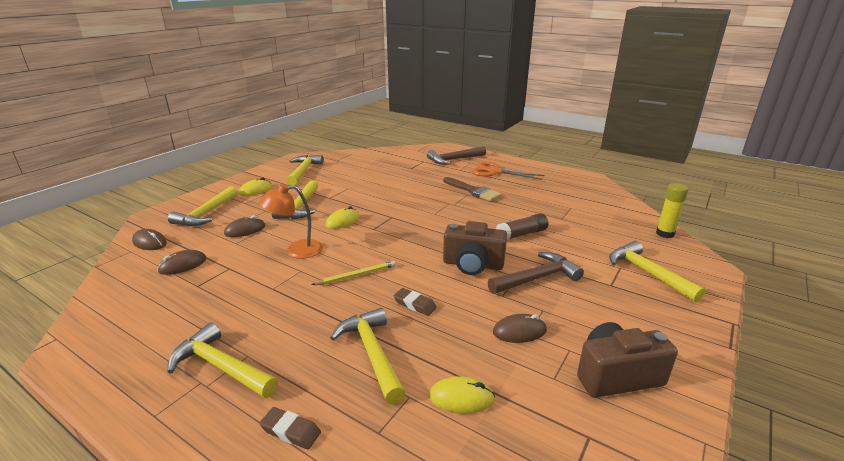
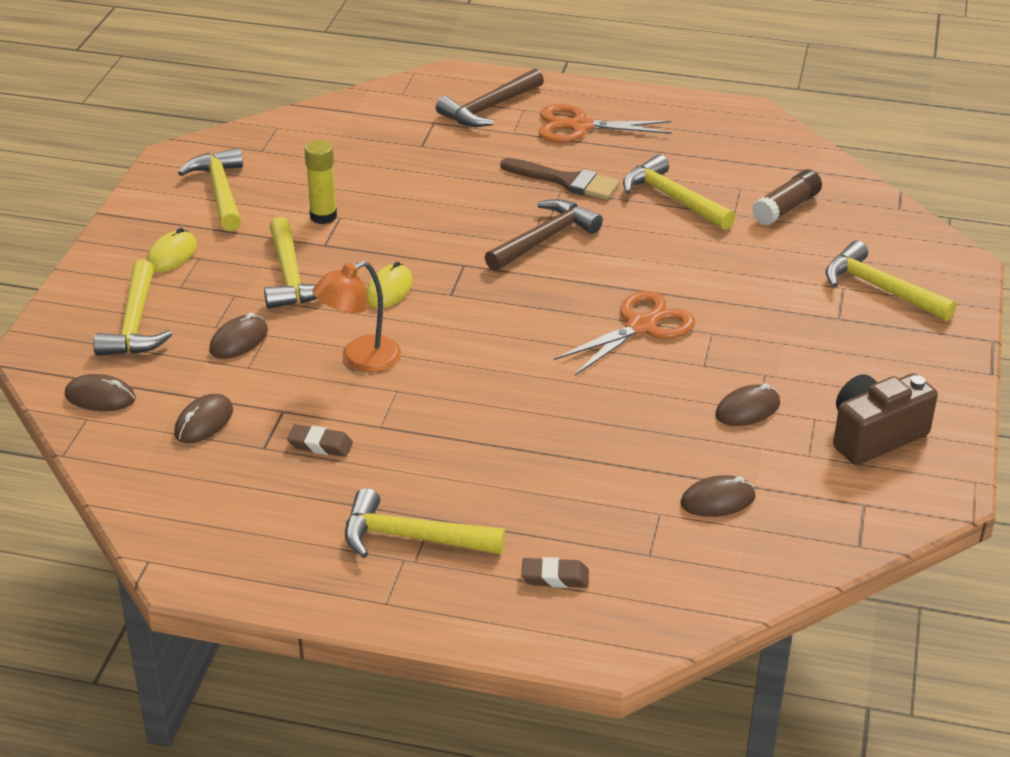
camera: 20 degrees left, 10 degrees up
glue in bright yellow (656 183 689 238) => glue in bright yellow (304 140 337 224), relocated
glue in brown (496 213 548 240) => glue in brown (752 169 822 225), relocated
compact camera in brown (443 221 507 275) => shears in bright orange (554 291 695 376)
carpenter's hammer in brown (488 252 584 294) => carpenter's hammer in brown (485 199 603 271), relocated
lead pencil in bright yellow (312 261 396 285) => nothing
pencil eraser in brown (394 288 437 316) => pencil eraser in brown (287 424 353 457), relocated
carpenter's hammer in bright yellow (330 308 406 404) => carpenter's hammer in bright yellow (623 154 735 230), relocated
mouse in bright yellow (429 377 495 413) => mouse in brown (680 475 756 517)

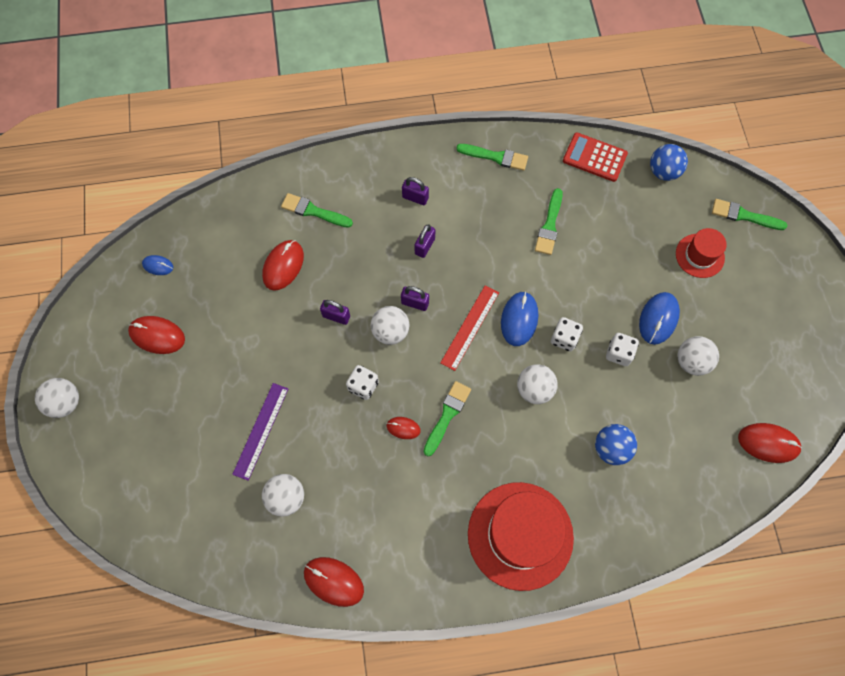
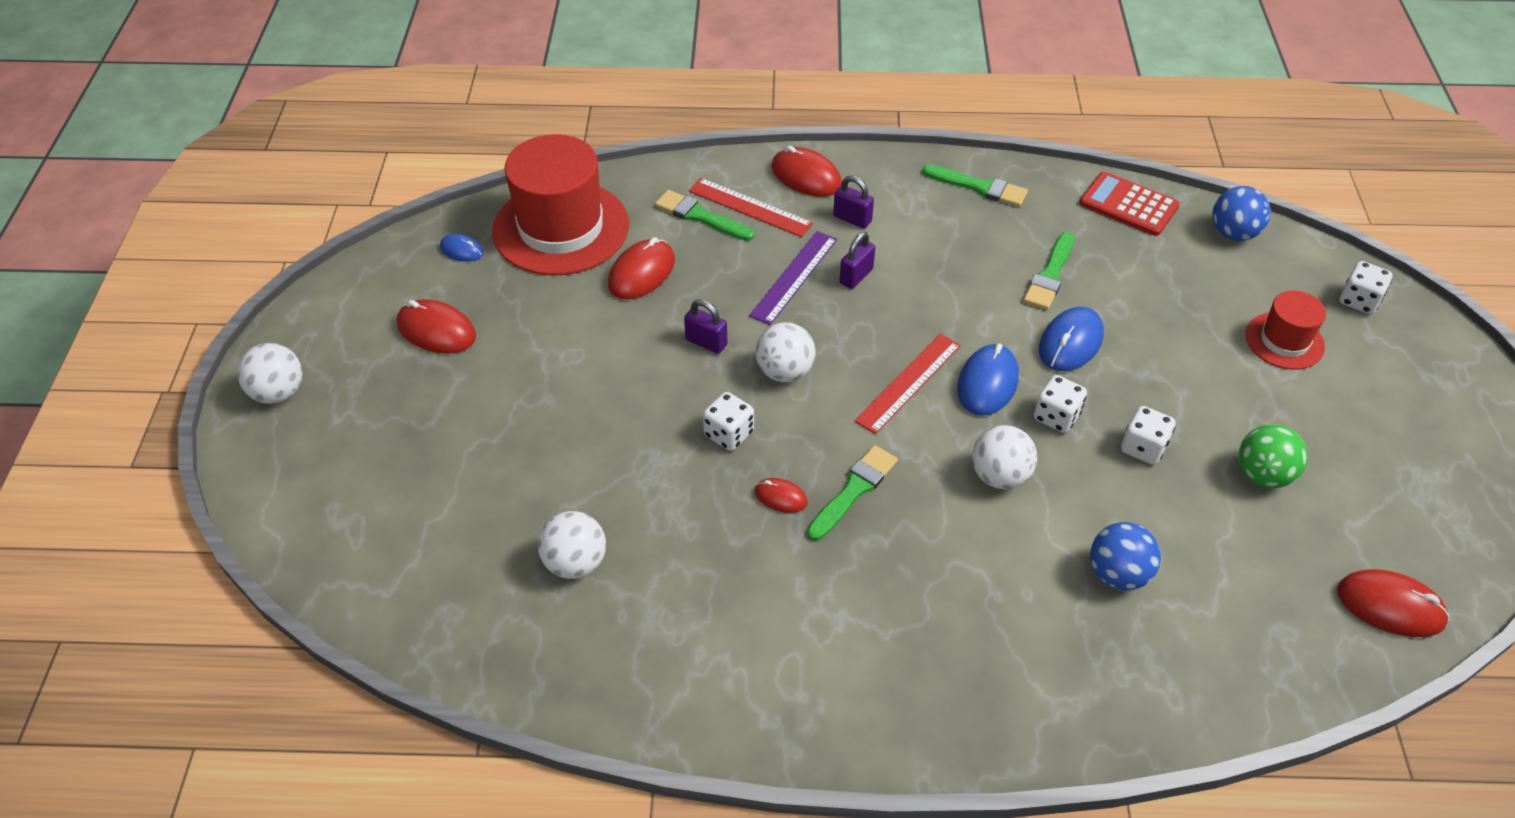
camera: 10 degrees right, 20 degrees down
paint brush in green (712 199 787 230) => game die in white (1339 261 1392 314)
small lock in violet (401 286 429 311) => nothing
mouse in cobalt (639 292 680 345) => mouse in cobalt (1039 307 1104 371), relocated
play ball in white (678 336 719 376) => play ball in green (1239 424 1308 488)
ruler in violet (232 383 288 481) => ruler in violet (749 231 837 325), relocated
top hat in crimson (468 482 574 591) => top hat in crimson (492 134 629 276), relocated
mouse in crimson (304 557 364 607) => mouse in crimson (771 146 842 197), relocated
nothing => ruler in crimson (689 178 813 237)

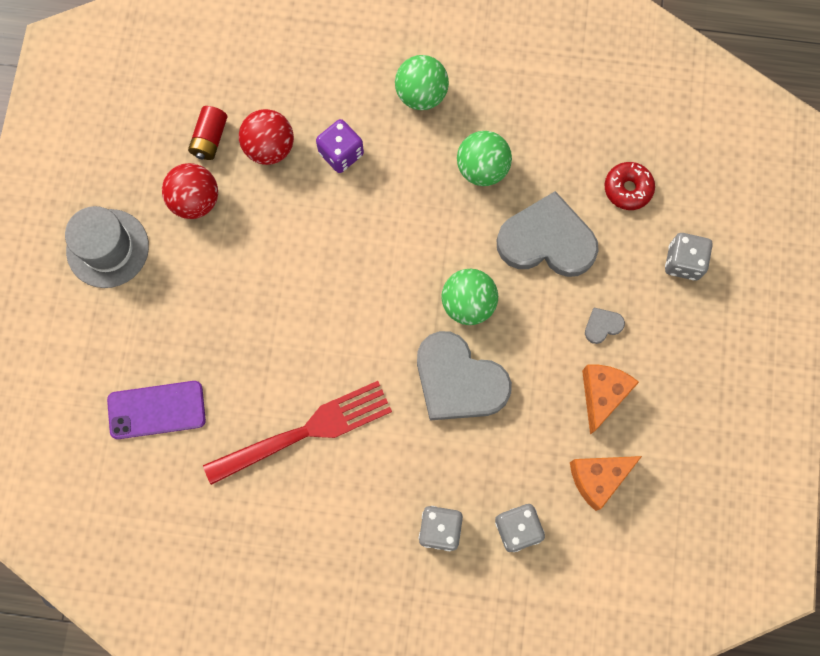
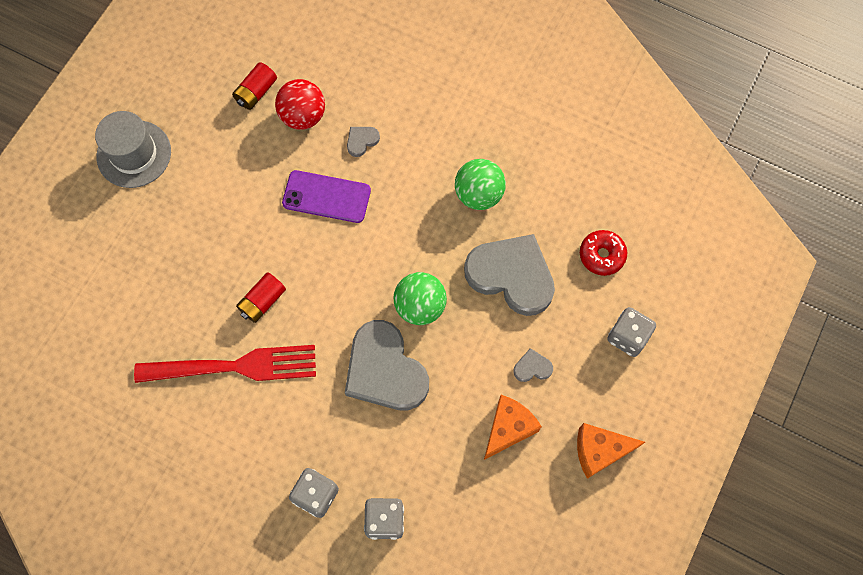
camera: 20 degrees right, 5 degrees down
play ball in green (395 55 449 110) => nothing
game die in violet (316 119 364 173) => love heart in ash-grey (347 127 380 157)
play ball in crimson (162 163 218 219) => nothing
mobile phone in violet (107 381 206 439) => mobile phone in violet (282 170 371 223), relocated
cheese in bright orange (570 456 642 511) => cheese in bright orange (577 423 645 479), relocated
nothing => power cell in crimson (236 272 286 323)

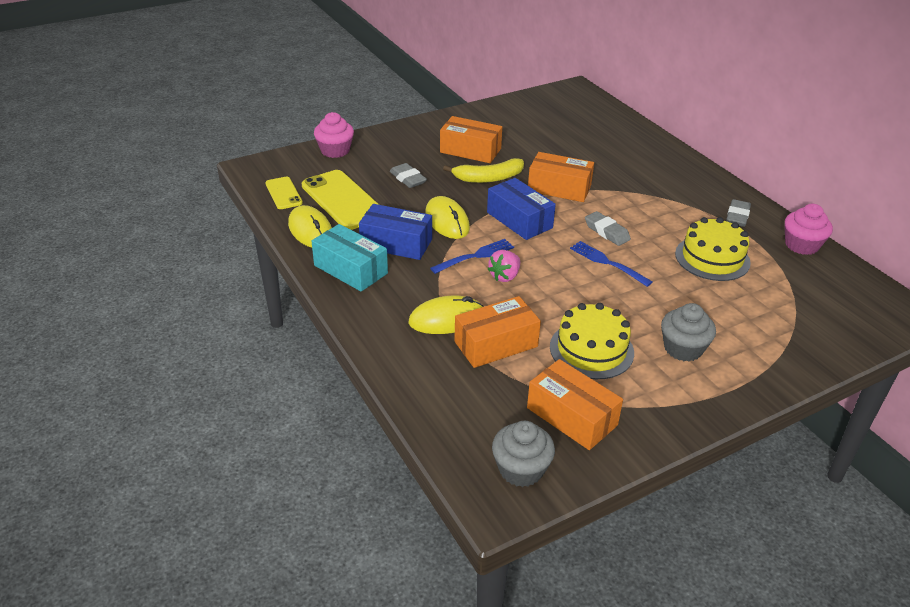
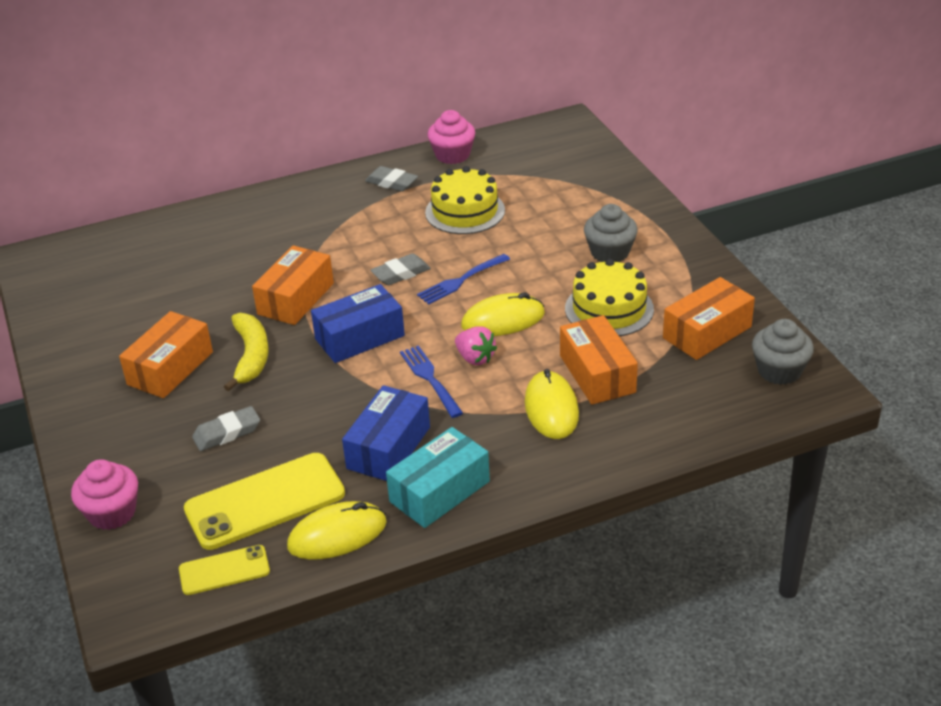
camera: 80 degrees left, 0 degrees up
mouse in bright yellow (425 196 470 239) => mouse in bright yellow (461 292 545 336), relocated

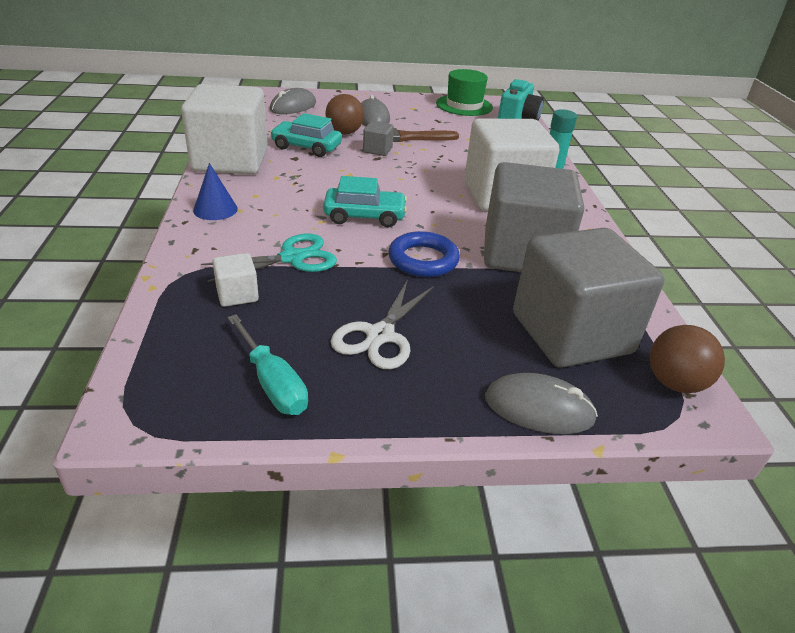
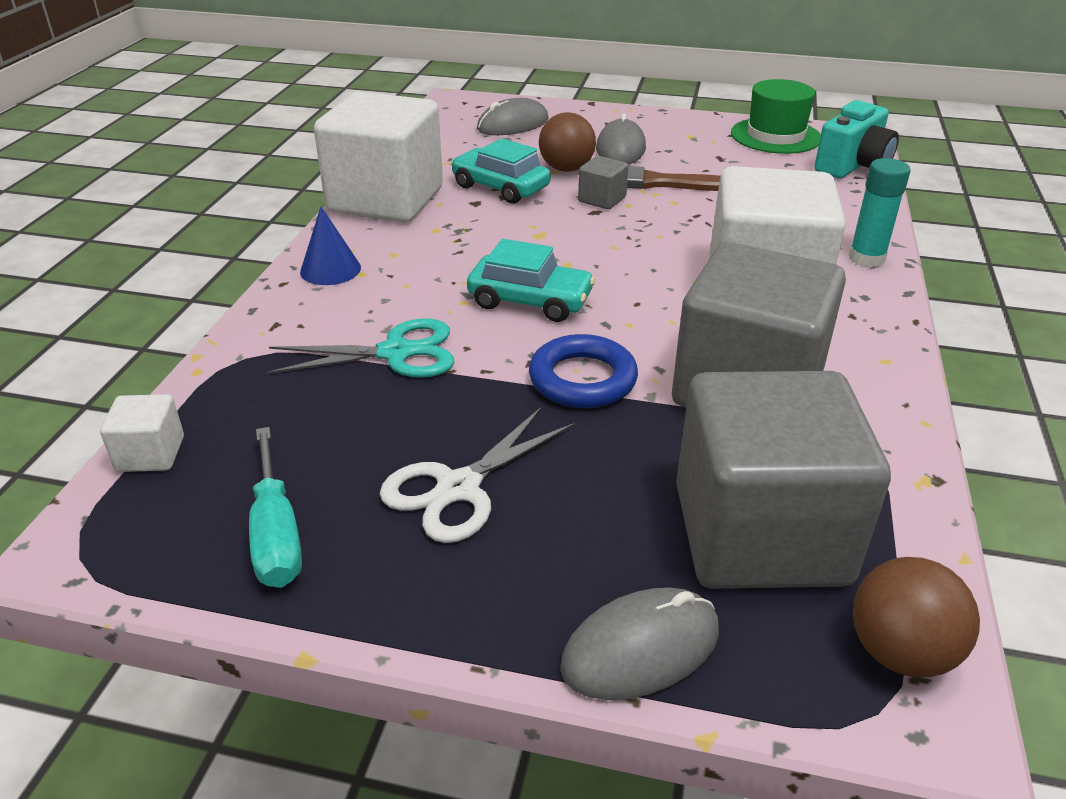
camera: 20 degrees right, 0 degrees up
cube in white (212 253 259 307) => cube in white (100 394 184 472), relocated
mouse in ash-grey (485 373 598 434) => mouse in ash-grey (560 587 719 700), 60 degrees counterclockwise

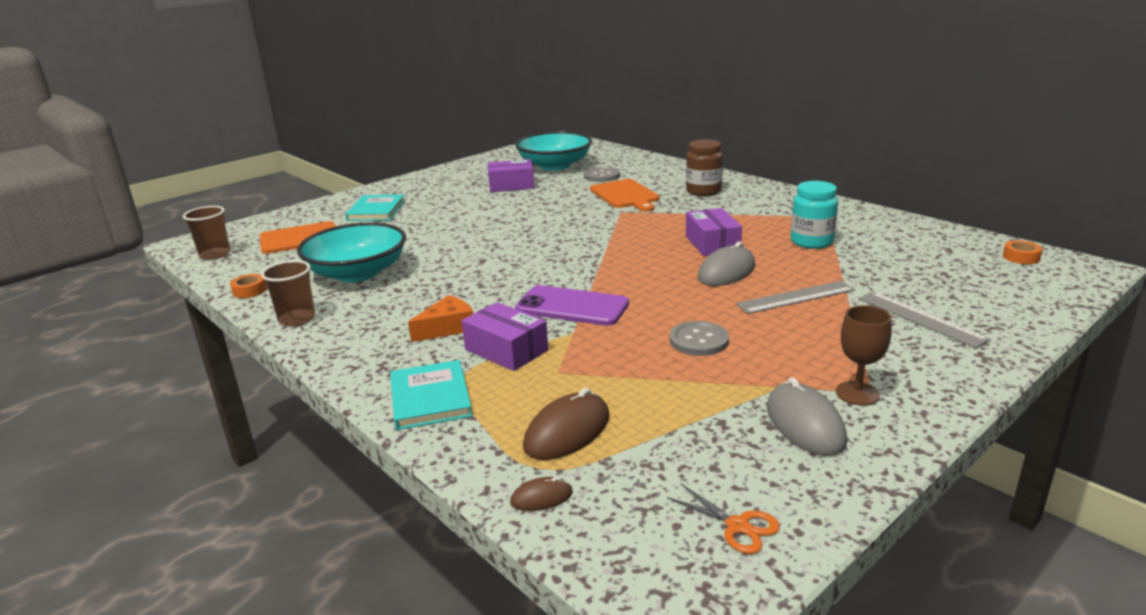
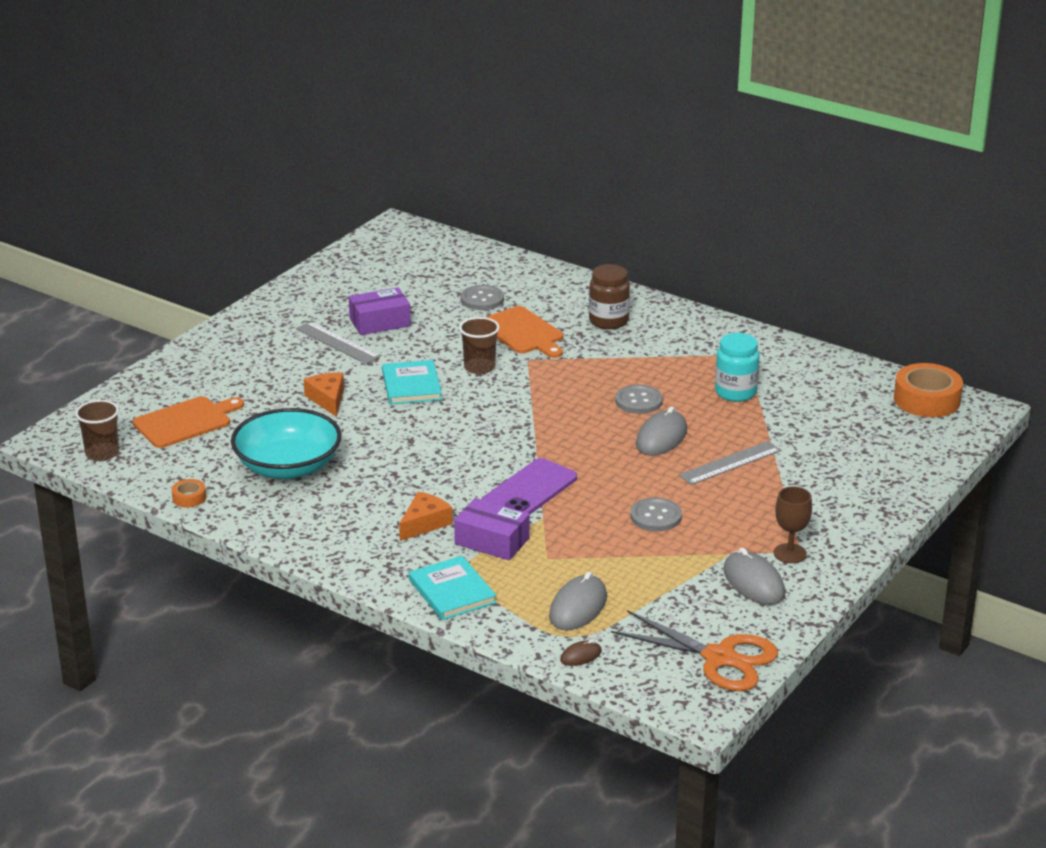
camera: 15 degrees left, 5 degrees up
serving bowl in aqua (515 131 592 171) => nothing
book in aqua (345 194 405 221) => book in aqua (382 360 442 405), relocated
box in violet (686 208 742 256) => shirt button in ash-grey (615 385 663 414)
roll of tape in bright orange (1003 240 1042 264) => roll of tape in bright orange (894 363 963 417), x2.12
beaker in brown (261 260 315 326) => beaker in brown (459 317 500 374), relocated
mobile phone in violet (515 285 629 326) => mobile phone in violet (482 458 577 514), 60 degrees counterclockwise
ruler in ash-grey (859 292 991 348) => ruler in ash-grey (296 322 380 364), relocated
mouse in brown (523 388 610 460) => mouse in ash-grey (549 572 607 631)
shears in bright orange (667 484 780 554) => shears in bright orange (611 610 778 691), x2.14
nothing => cheese in bright orange (304 372 344 417)

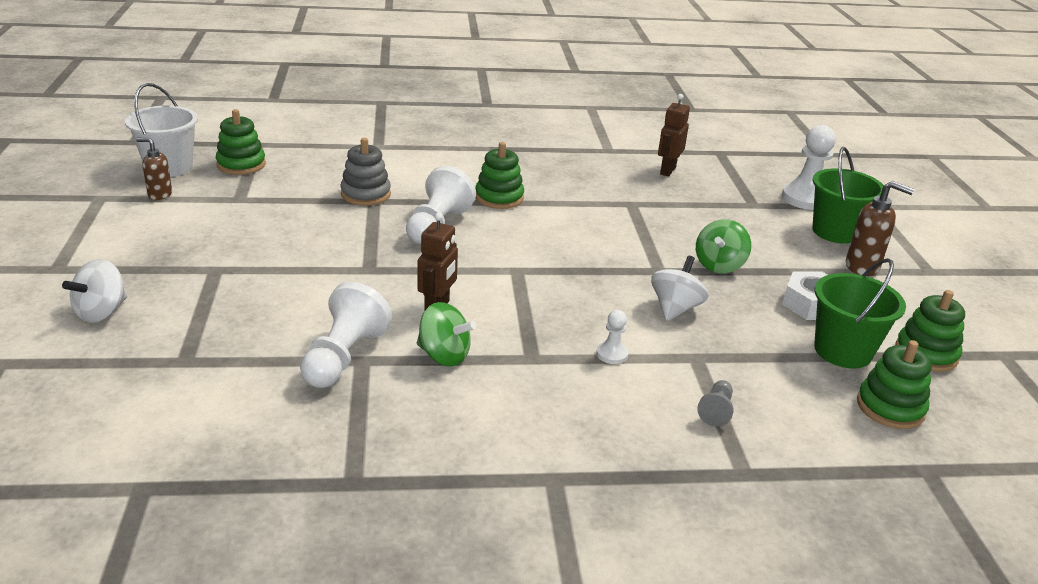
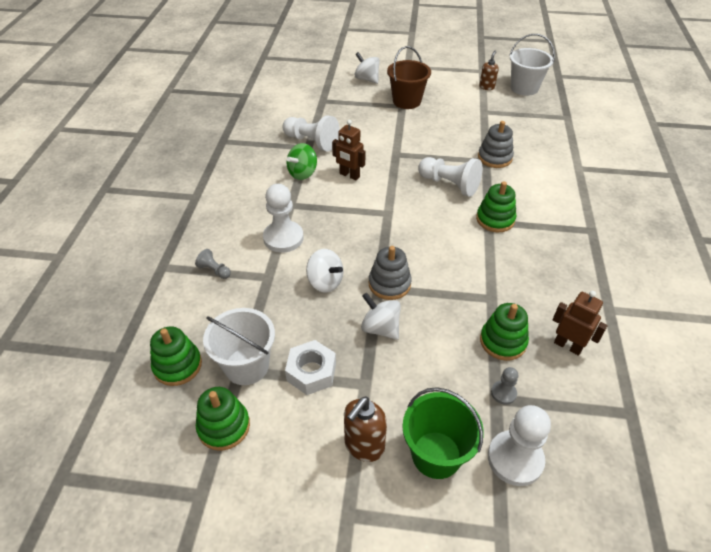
camera: 105 degrees right, 15 degrees up
stacking toy in green (216 109 266 175) => stacking toy in green (480 303 529 361), relocated
whirligig in green (696 219 751 274) => whirligig in white (361 293 401 340)
pail in green (814 258 906 369) => pail in white (203 308 275 385)
pawn in white (596 310 629 364) => pawn in white (263 184 304 253), x2.01
nothing => pail in brown (387 46 431 109)
nothing => stacking toy in ash-grey (368 246 412 300)
nothing => pawn in ash-grey (491 367 518 405)

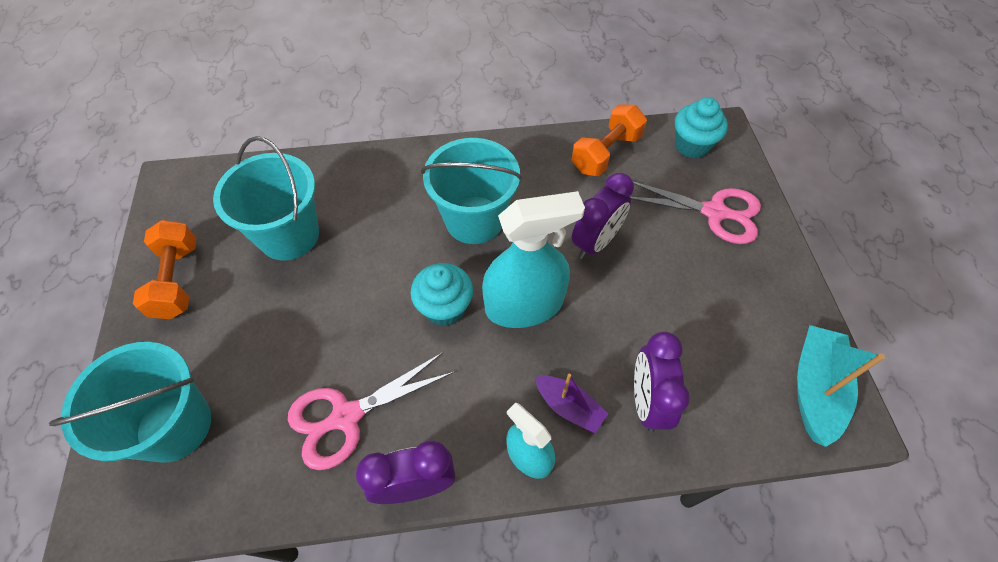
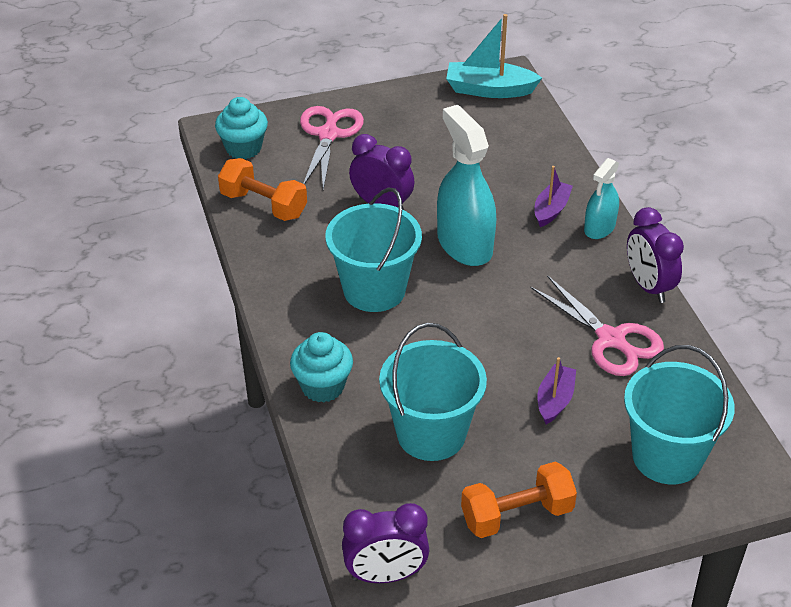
camera: 100 degrees left, 15 degrees down
cupcake in aqua (411 263 473 326) => cupcake in aqua (290 332 353 403), relocated
alarm clock in violet (634 332 690 432) => alarm clock in violet (342 503 430 583), relocated
nothing => boat in violet (537 357 576 424)

